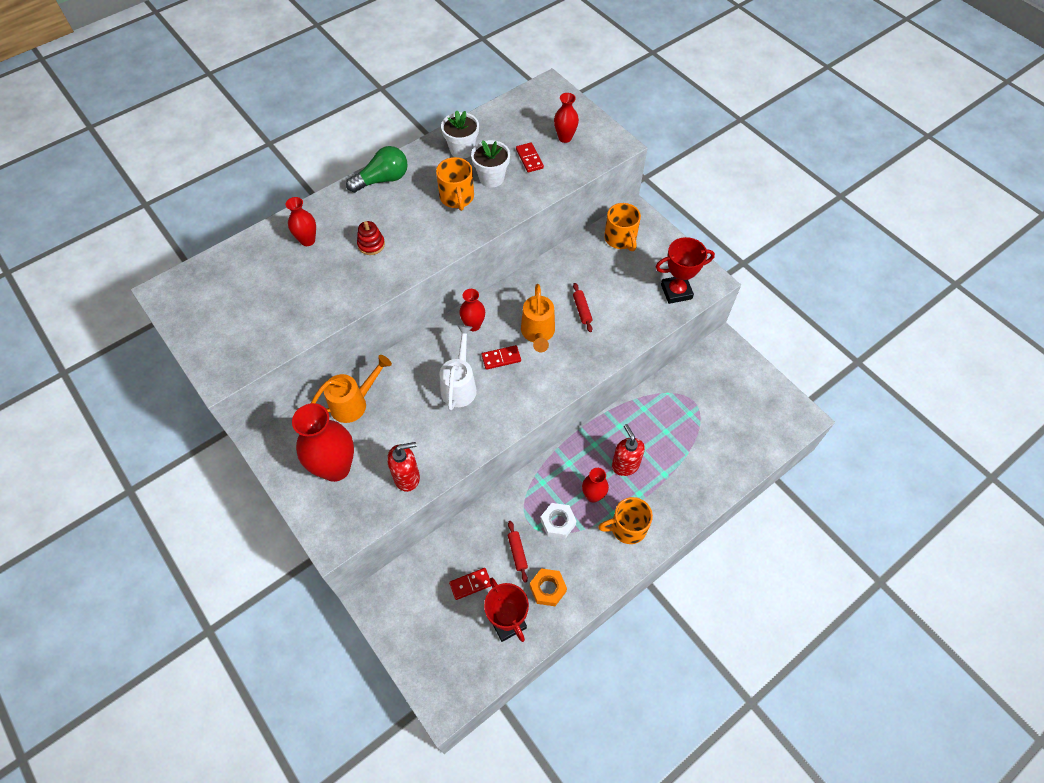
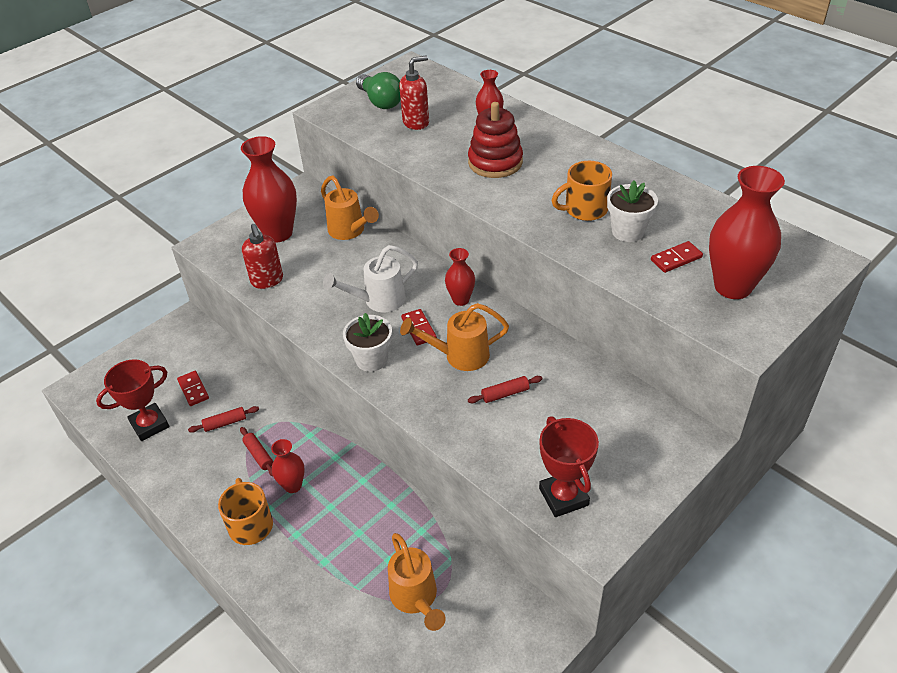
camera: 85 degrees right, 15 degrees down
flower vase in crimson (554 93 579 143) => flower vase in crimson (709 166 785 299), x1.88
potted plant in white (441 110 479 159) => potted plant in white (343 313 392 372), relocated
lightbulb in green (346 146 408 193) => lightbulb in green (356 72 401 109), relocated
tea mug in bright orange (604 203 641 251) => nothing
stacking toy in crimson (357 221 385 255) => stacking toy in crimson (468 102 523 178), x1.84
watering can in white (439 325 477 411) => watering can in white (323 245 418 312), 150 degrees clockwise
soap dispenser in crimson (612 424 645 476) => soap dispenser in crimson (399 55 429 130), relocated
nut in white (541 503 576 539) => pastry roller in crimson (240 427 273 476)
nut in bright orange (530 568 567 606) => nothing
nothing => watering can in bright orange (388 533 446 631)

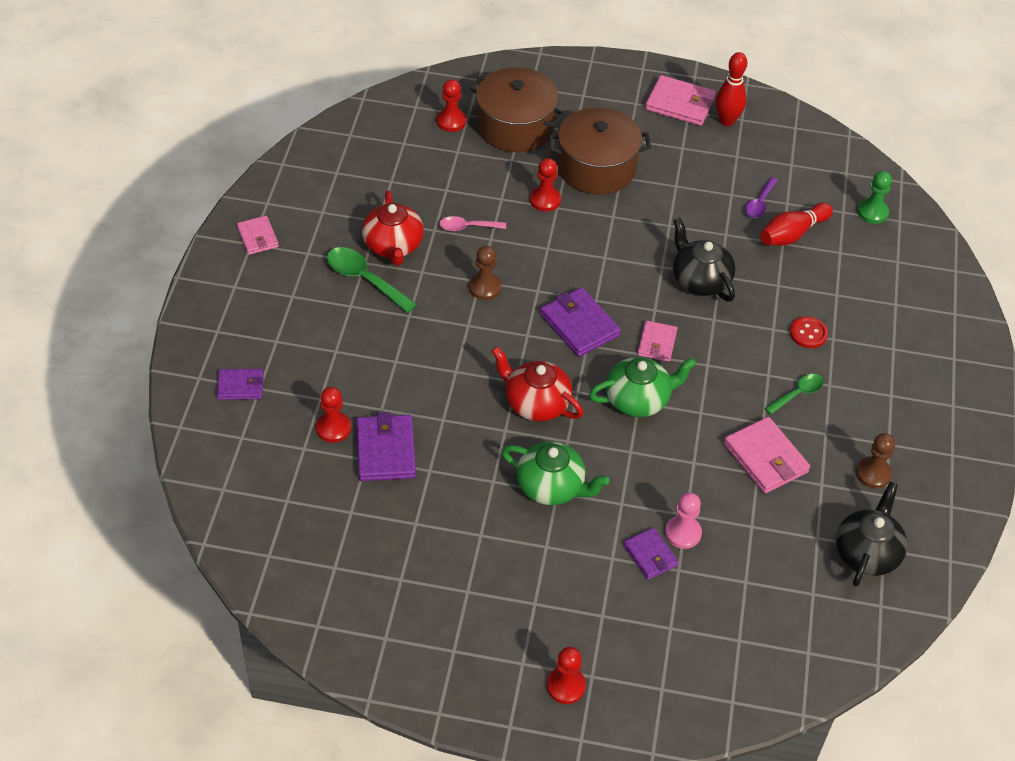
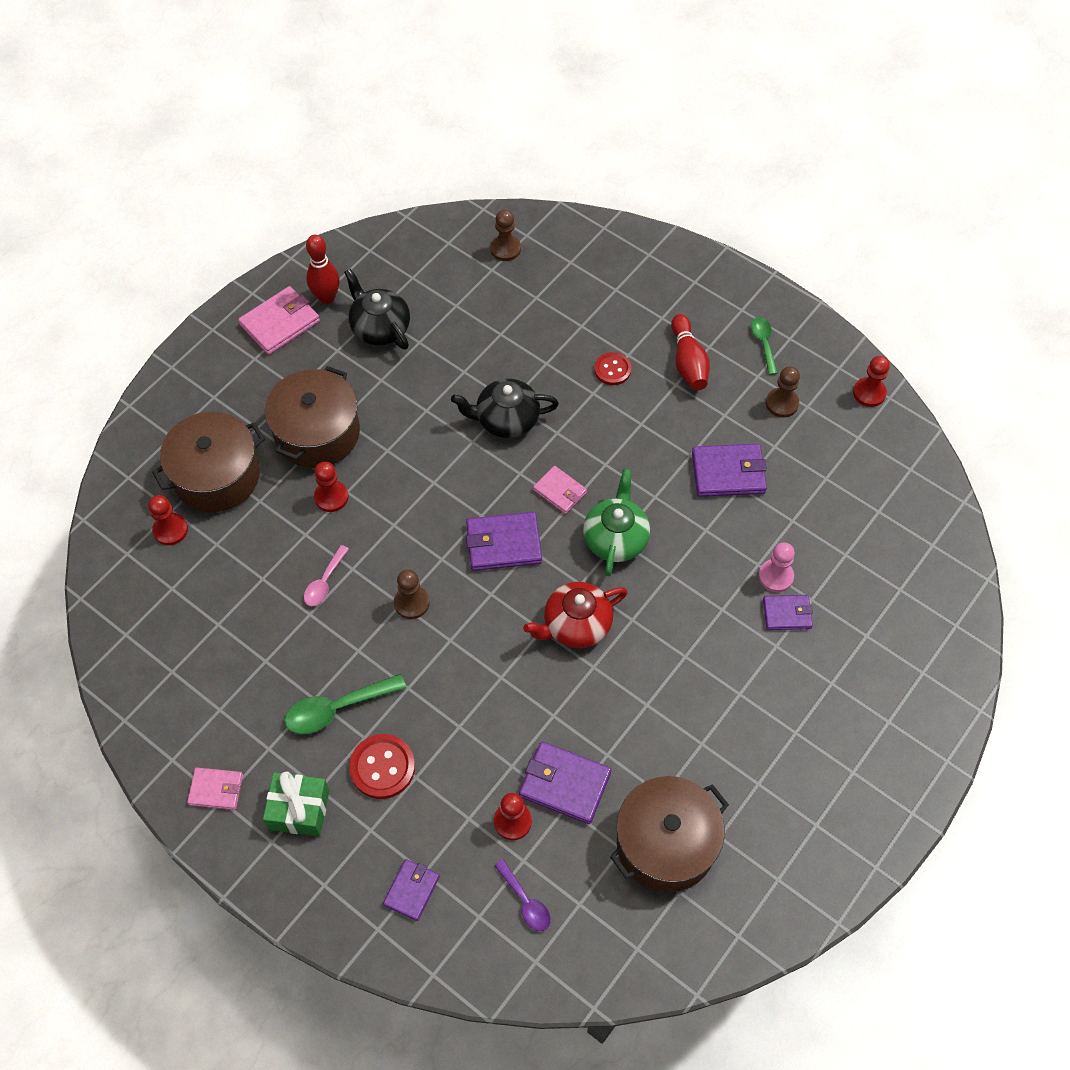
camera: 60 degrees left, 10 degrees up
pawn in green (857 171 892 224) => pawn in brown (490 210 521 261)
tablespoon in violet (745 177 778 218) => tablespoon in violet (494 859 551 931), relocated
tea pot in crimson (362 191 424 266) => nothing
tenpin in crimson (760 203 833 246) => tenpin in crimson (671 314 710 390), relocated
tablespoon in green (764 374 824 415) => tablespoon in green (751 317 778 375), relocated
wallet in rose-pink (724 417 810 494) => wallet in violet (692 444 767 497)
tea pot in green (502 441 609 505) => nothing
tea pot in black (836 482 908 586) => tea pot in black (344 269 410 349), relocated
pawn in crimson (547 647 586 704) => pawn in crimson (853 356 890 407), relocated
nothing => shirt button in crimson (349 734 415 799)
nothing => gift in green (263 771 330 836)
nothing => stockpot in brown (610 776 729 892)

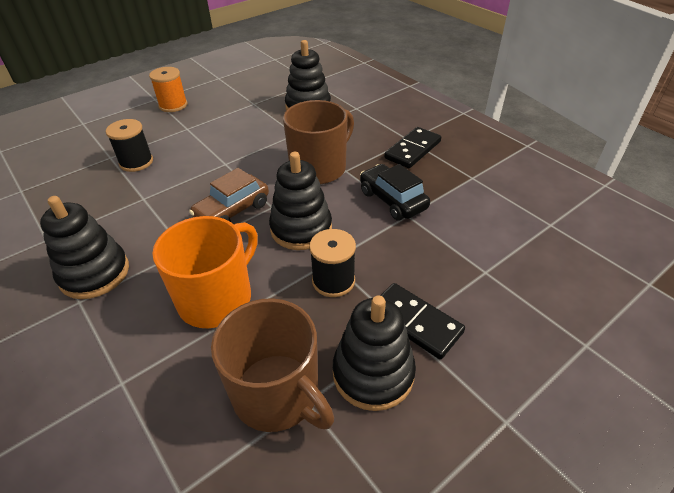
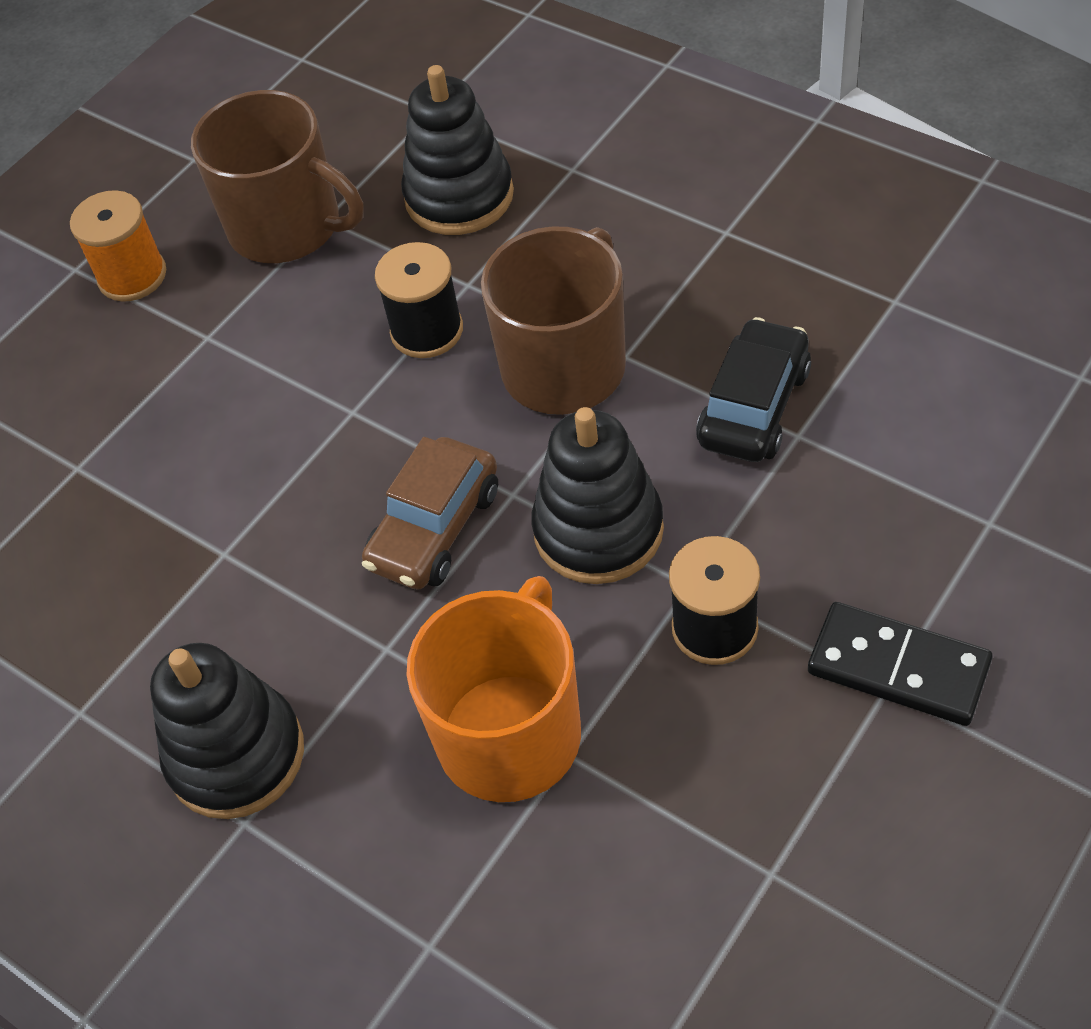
camera: 10 degrees left, 10 degrees up
reel of thread in black (106 119 153 172) => reel of thread in black (375 242 463 358), relocated
domino piece in black (384 127 441 168) => nothing
automobile in black (360 164 430 220) => automobile in black (696 317 811 462), 75 degrees clockwise
stacking toy in black (333 295 416 411) => nothing
tea mug in brown (211 298 334 432) => tea mug in brown (191 90 363 263), relocated

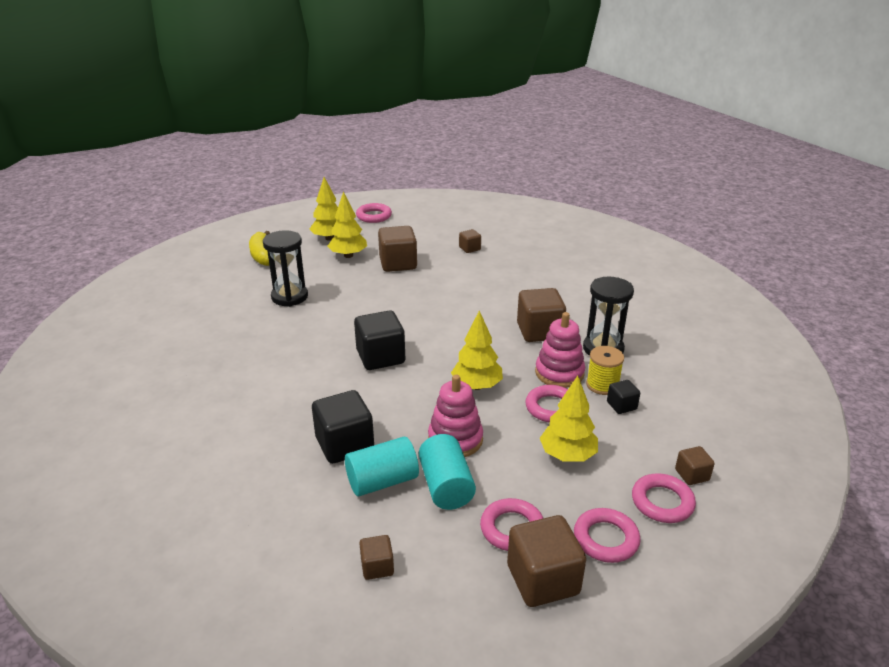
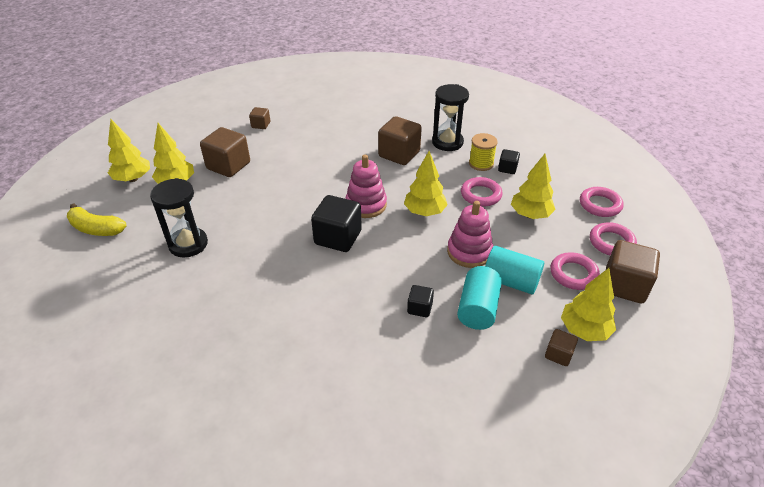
camera: 50 degrees left, 10 degrees up
ring in rose-pink (356 203 392 223) => nothing
stacking toy in rose-pink (535 312 585 388) => stacking toy in rose-pink (345 155 387 218), relocated
cube in black (312 390 374 464) => cube in black (407 285 434 317), x0.52
cube in brown (675 446 715 485) => nothing
nothing => fir tree in bright yellow (561 268 616 341)

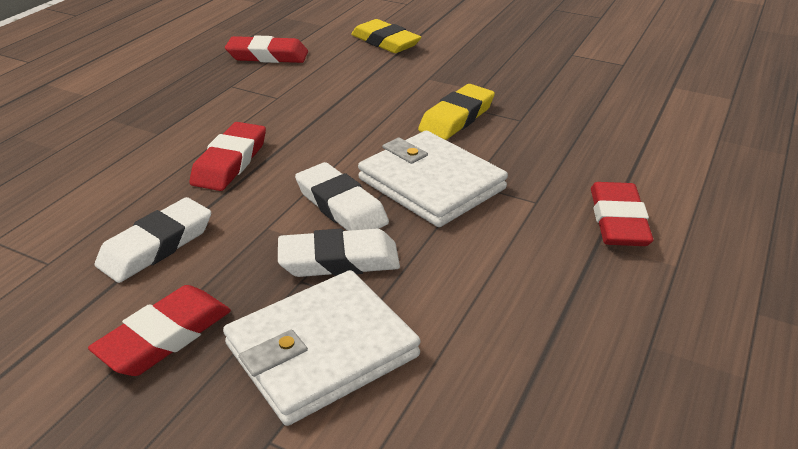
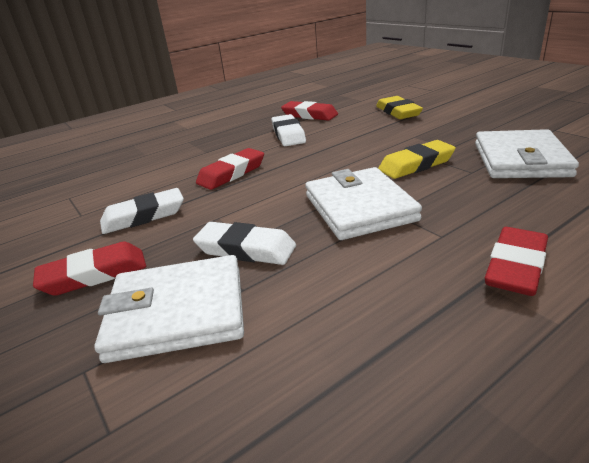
camera: 30 degrees right, 5 degrees down
pencil eraser in white (295 162 389 231) => pencil eraser in white (271 114 306 146), relocated
nothing => wallet in white (475 129 579 178)

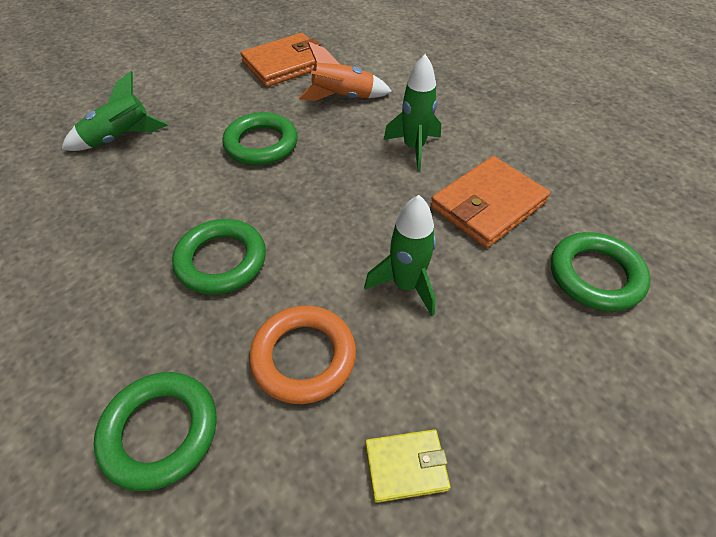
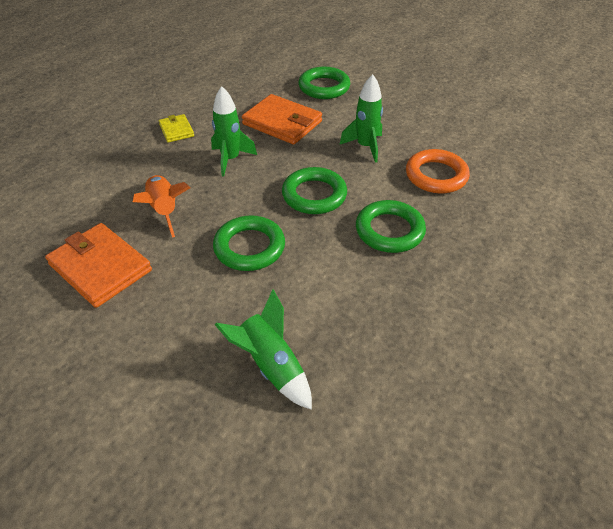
camera: 105 degrees left, 5 degrees down
ring in green (94 372 217 491) => ring in green (282 167 347 214), relocated
wallet in bright yellow (365 429 451 503) => wallet in bright yellow (159 114 194 143), relocated

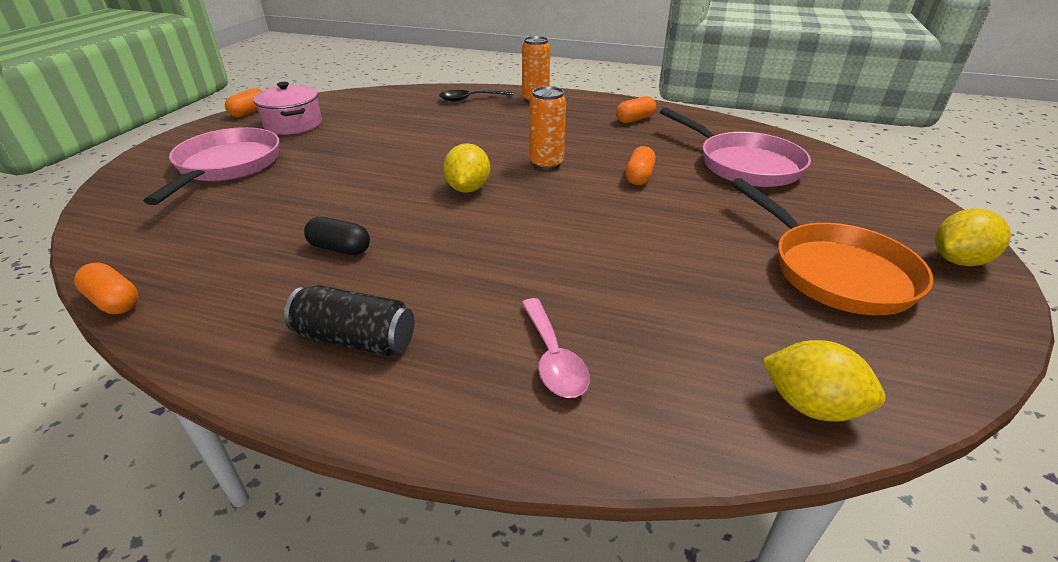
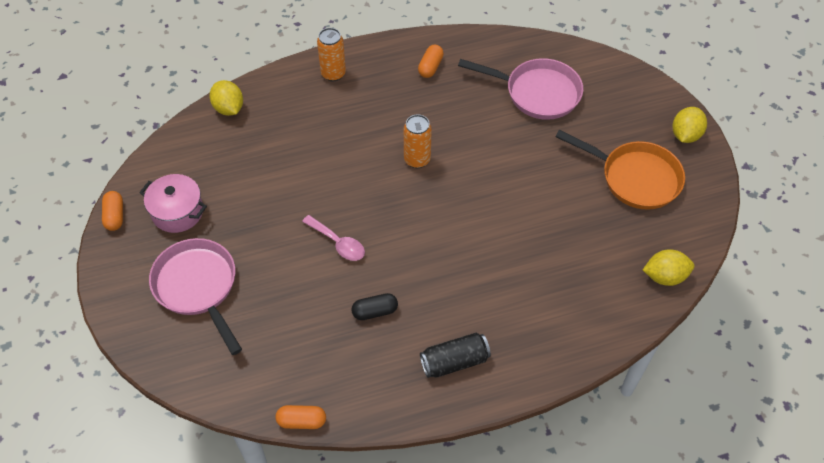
camera: 35 degrees left, 20 degrees up
tablespoon in black (439 89 513 101) => nothing
toy lemon in bright yellow (443 143 490 193) => toy lemon in bright yellow (209 80 243 116), relocated
capsule in bright orange (625 146 656 185) => nothing
tablespoon in rose-pink (521 298 590 398) => tablespoon in rose-pink (302 215 365 261), relocated

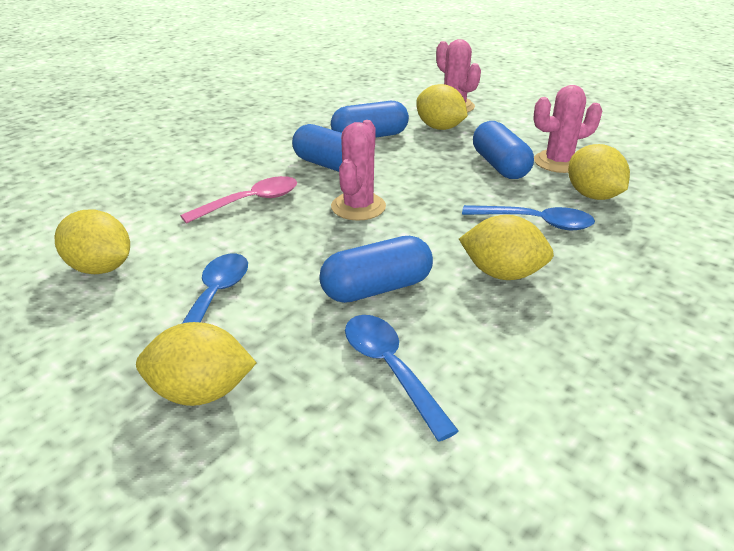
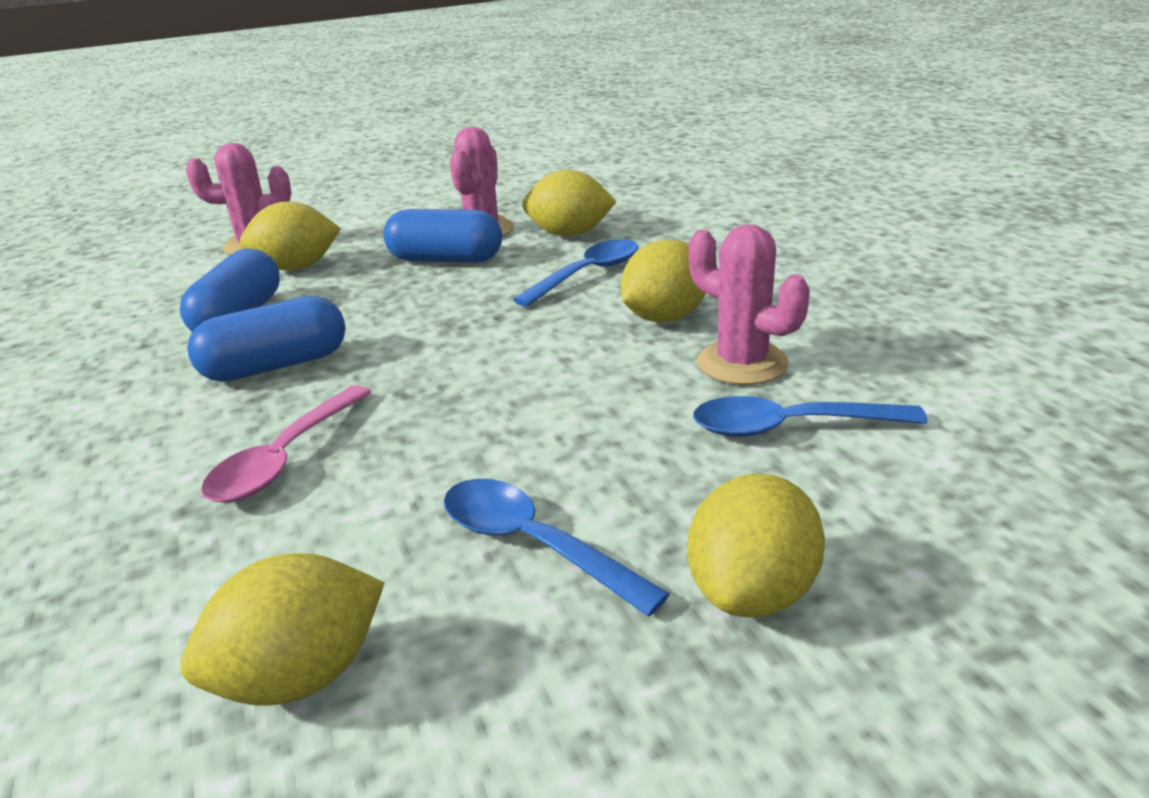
camera: 60 degrees left, 5 degrees down
cactus in rose-pink (331 120 386 221) => cactus in rose-pink (689 224 810 385), relocated
tablespoon in rose-pink (180 176 297 224) => tablespoon in rose-pink (201 385 371 503), 150 degrees counterclockwise
capsule in cobalt (319 236 433 303) => nothing

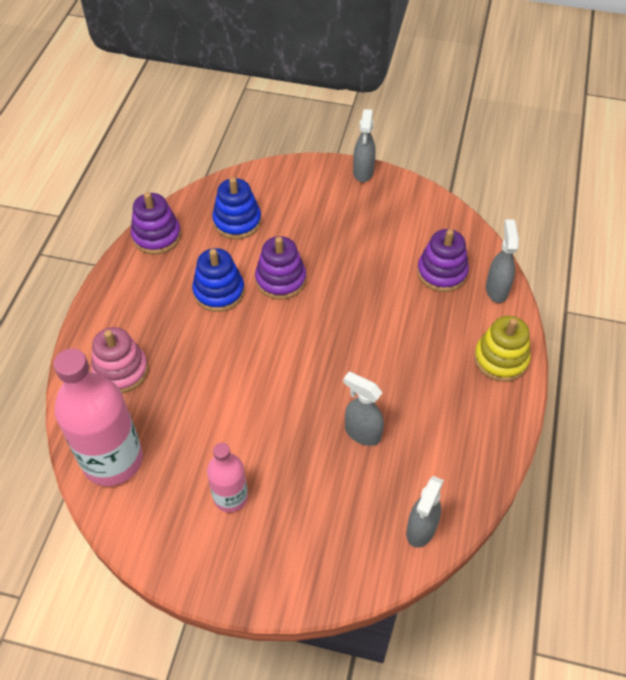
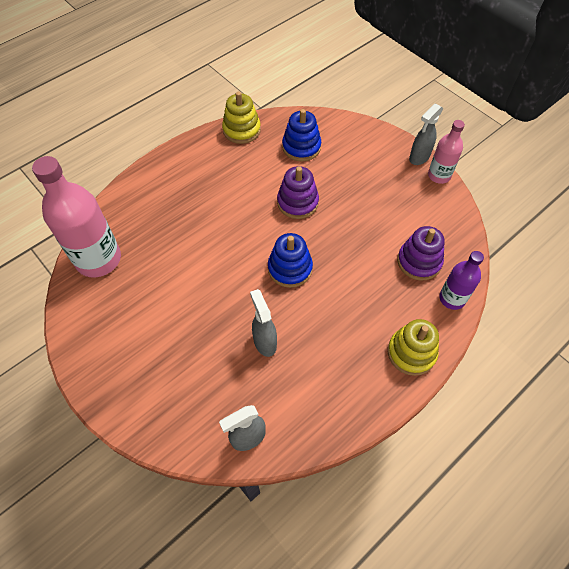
camera: 35 degrees right, 5 degrees up
stacking toy in violet (131 192 181 254) => stacking toy in bright yellow (222 91 261 144)
sprayer in ash-grey (486 219 519 303) => drink bottle in violet (439 251 484 310)
stacking toy in cobalt (192 248 245 312) => stacking toy in cobalt (268 233 313 288), relocated
stacking toy in rose-pink (91 327 148 393) => nothing
drink bottle in rose-pink (207 443 248 513) => drink bottle in rose-pink (428 120 465 184), relocated

